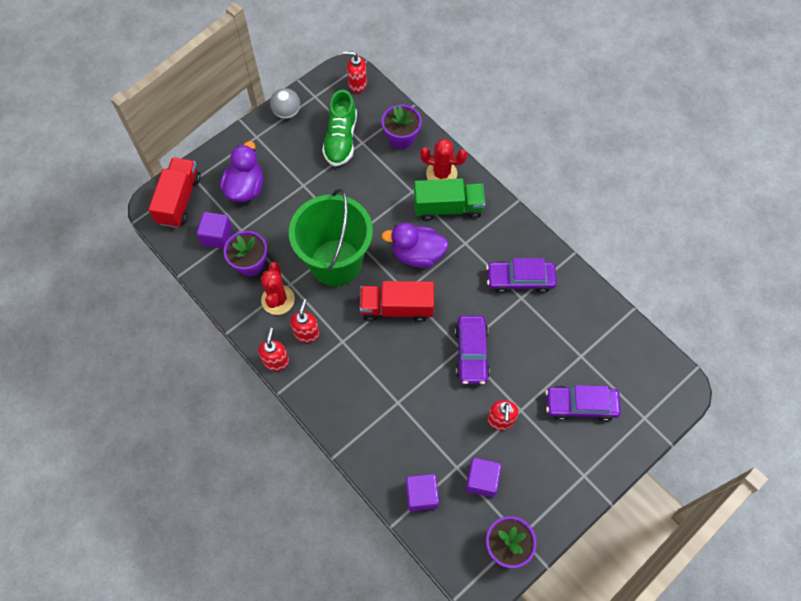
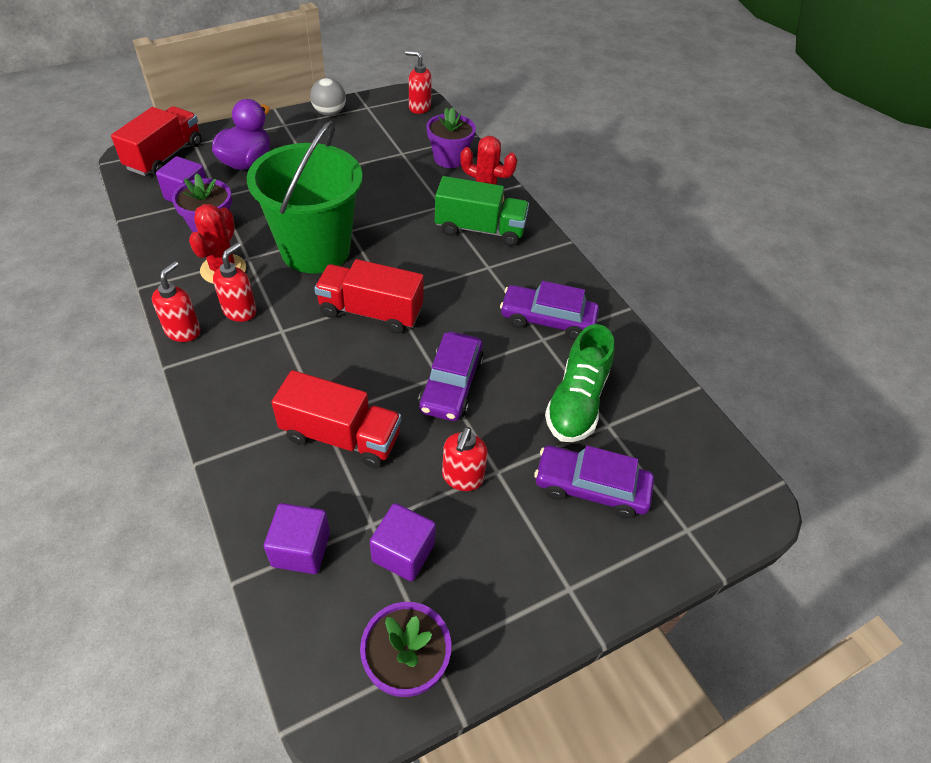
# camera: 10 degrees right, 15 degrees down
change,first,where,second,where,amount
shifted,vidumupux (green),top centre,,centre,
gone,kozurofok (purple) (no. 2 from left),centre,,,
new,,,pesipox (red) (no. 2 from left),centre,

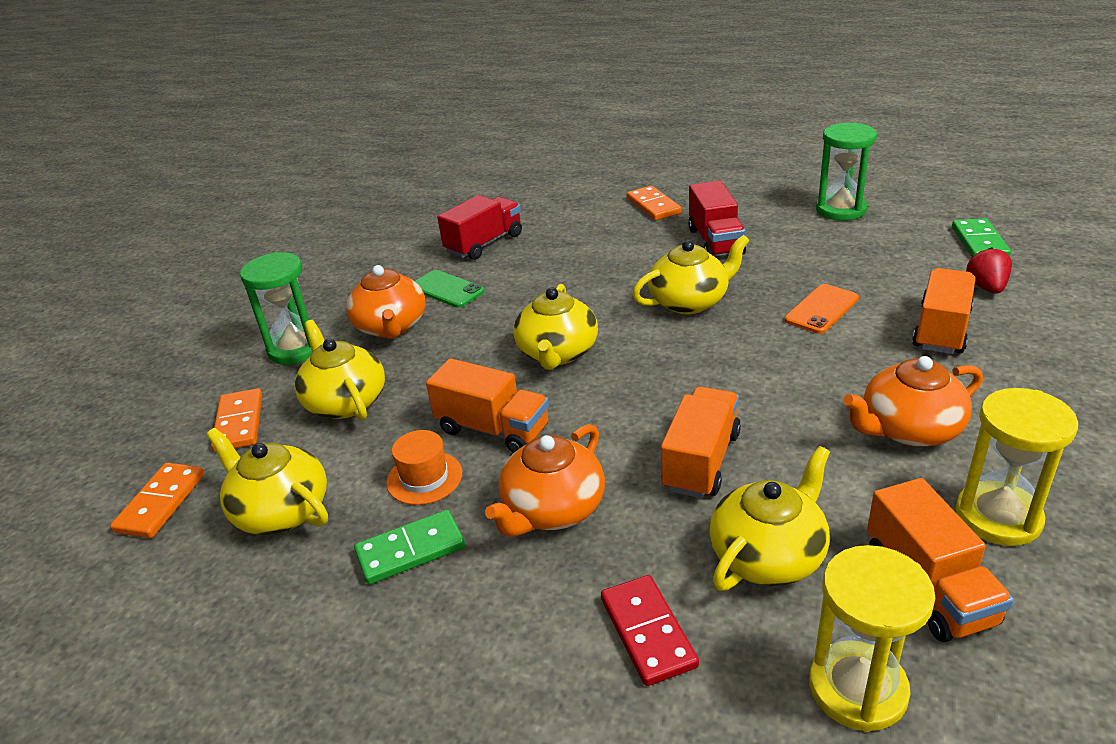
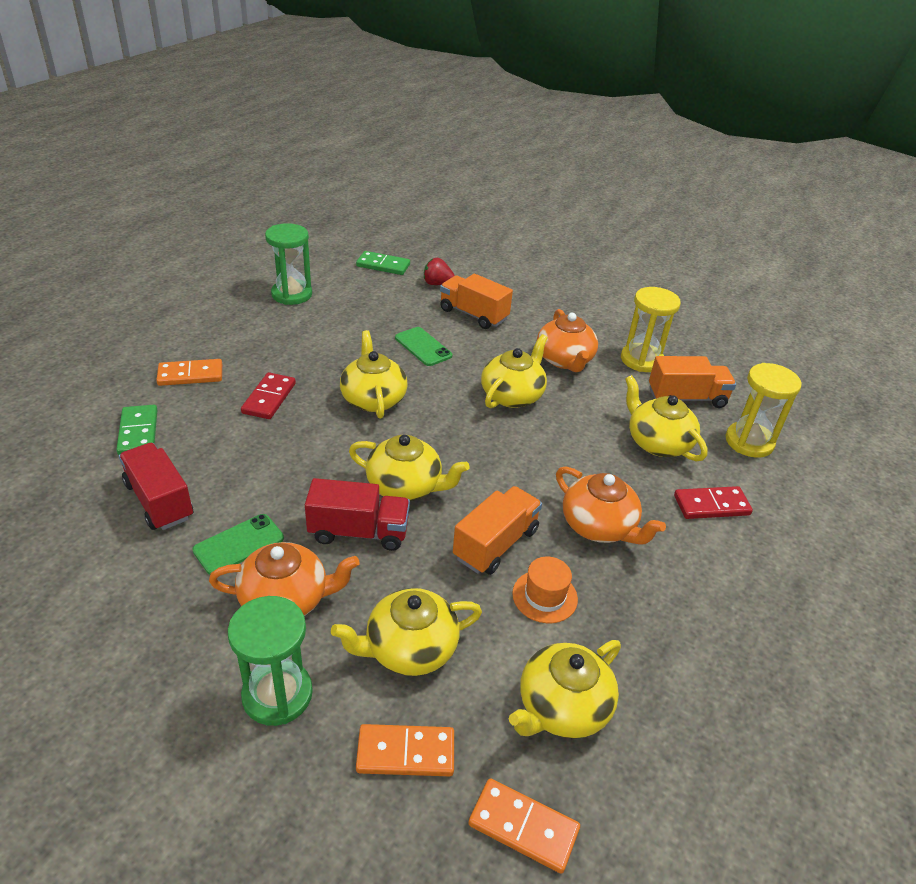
# camera: 85 degrees left, 5 degrees up
change,first,where,second,where,amount
shifted,pesipox (red) (no. 2 from left),top centre,,centre,
repainted,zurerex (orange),middle right,zurerex (green) (no. 2 from left),centre,
gone,pesipox (orange) (no. 2 from left),centre,,,
shifted,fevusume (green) (no. 1 from left),bottom centre,,middle left,
new,,,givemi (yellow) (no. 4 from left),centre,
new,,,fevusume (red) (no. 1 from left),middle left,

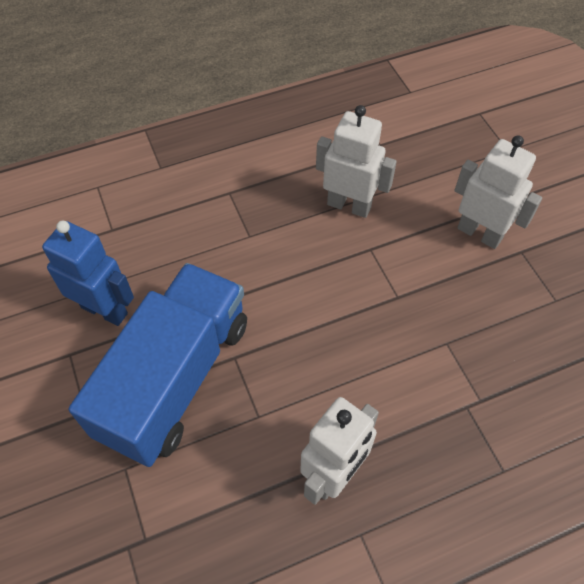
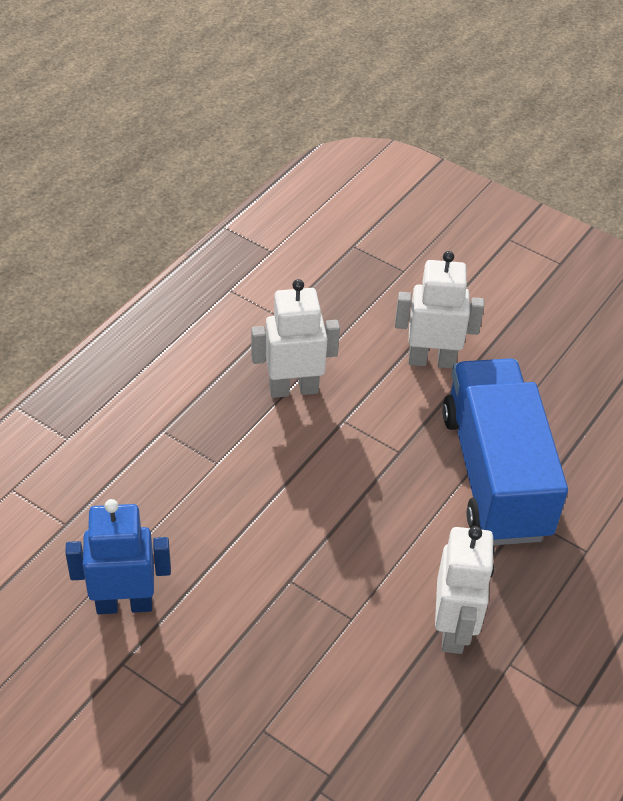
# camera: 35 degrees left, 10 degrees down
change,first,where,second,where,amount
shifted,pesipox (blue),middle left,,middle right,

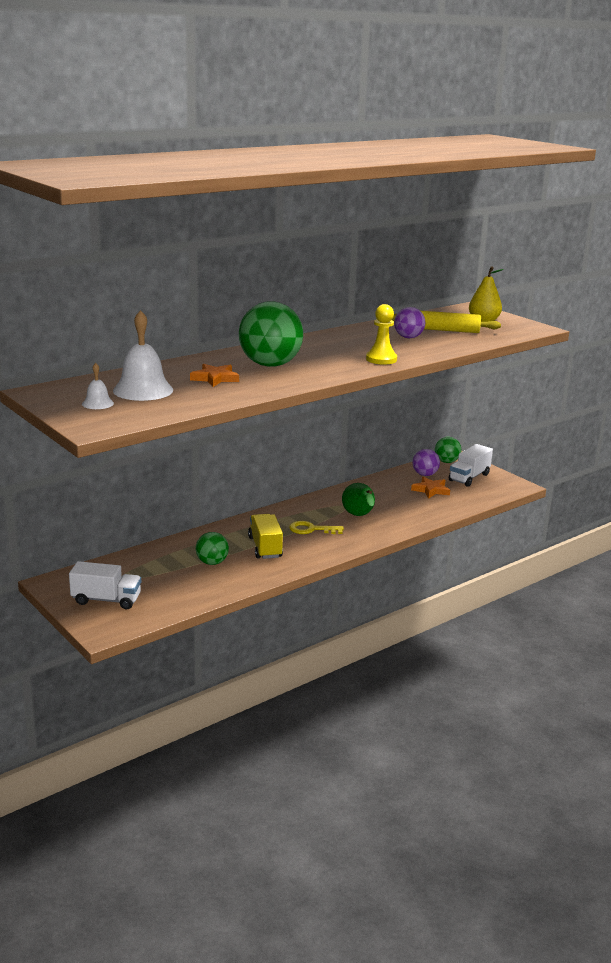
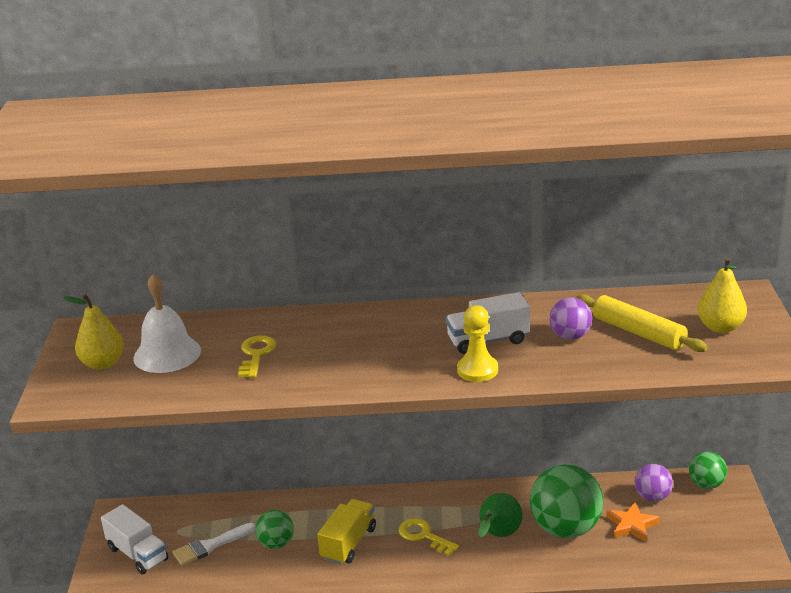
# camera: 40 degrees right, 5 degrees up
change,first,where,second,where,amount
shifted,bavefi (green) (no. 2 from left),centre,,bottom right,
swapped,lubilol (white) (no. 1 from left),middle left,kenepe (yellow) (no. 1 from left),middle left,
swapped,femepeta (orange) (no. 1 from left),centre,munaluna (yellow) (no. 1 from left),middle left,
shifted,pesipox (white) (no. 2 from left),middle right,,centre,
new,,,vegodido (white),bottom left,

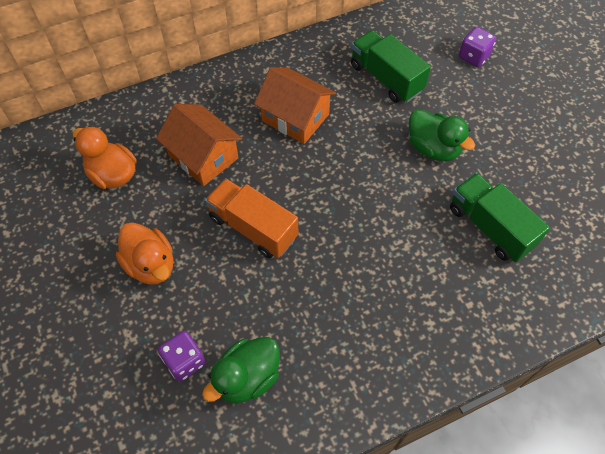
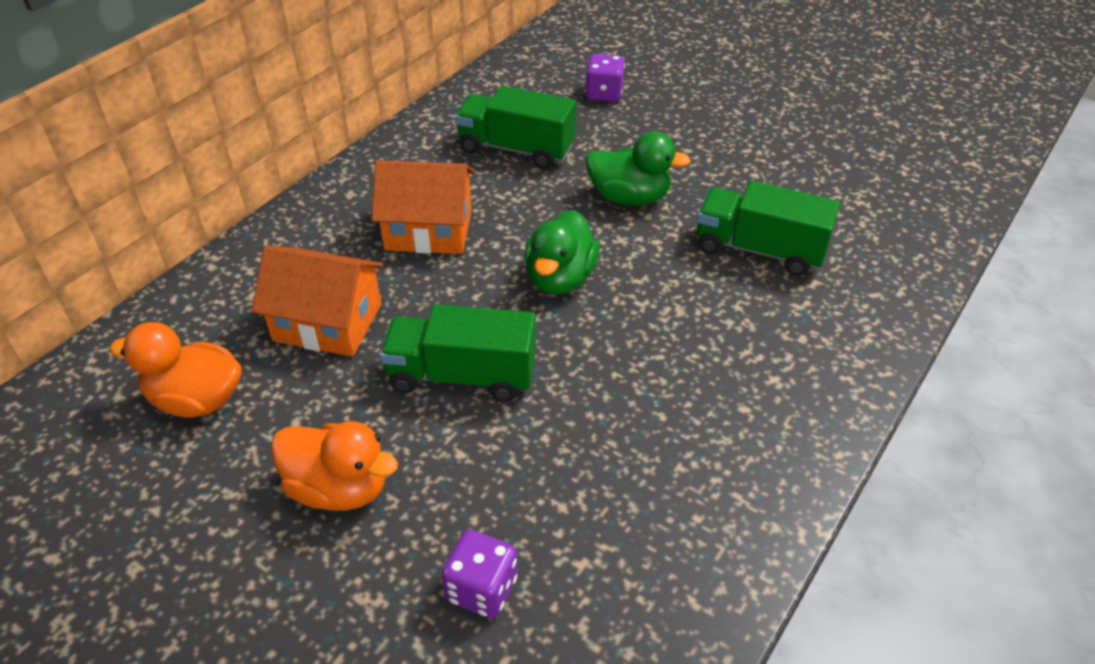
# camera: 30 degrees left, 15 degrees down
change,first,where,second,where,amount
repainted,pesipox (orange),centre,pesipox (green) (no. 1 from left),centre,
shifted,kozurofok (green) (no. 1 from left),bottom centre,,centre,

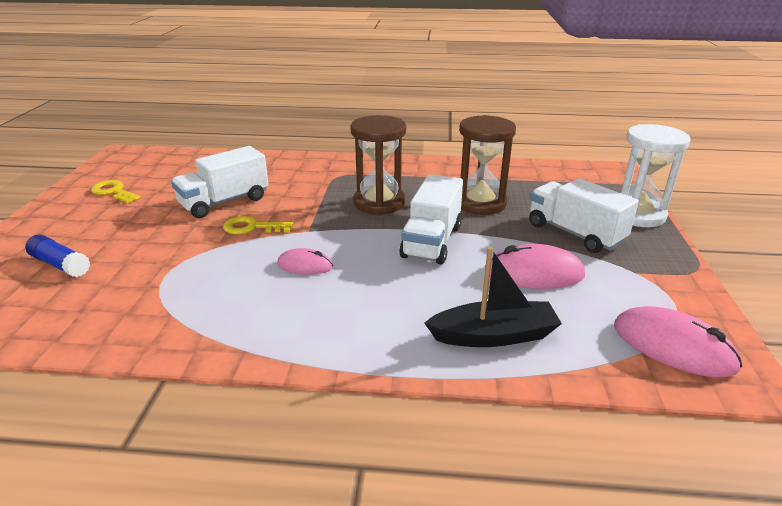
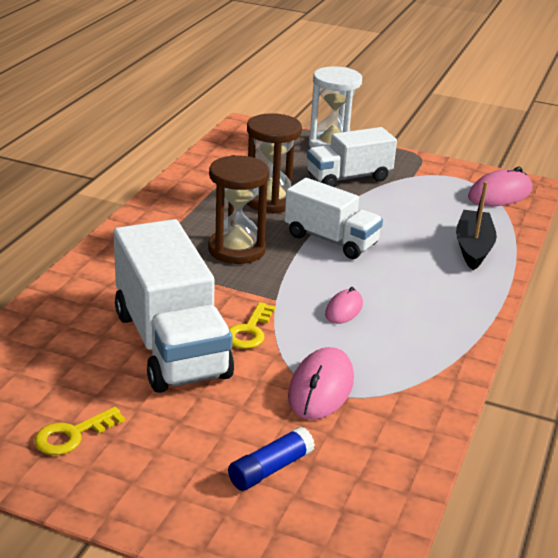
# camera: 75 degrees left, 0 degrees up
change,first,where,second,where,amount
scaled,pesipox (white) (no. 1 from left),middle left,,middle left,x1.60
shifted,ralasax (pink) (no. 2 from left in the first image),middle right,ralasax (pink) (no. 1 from left),bottom centre,

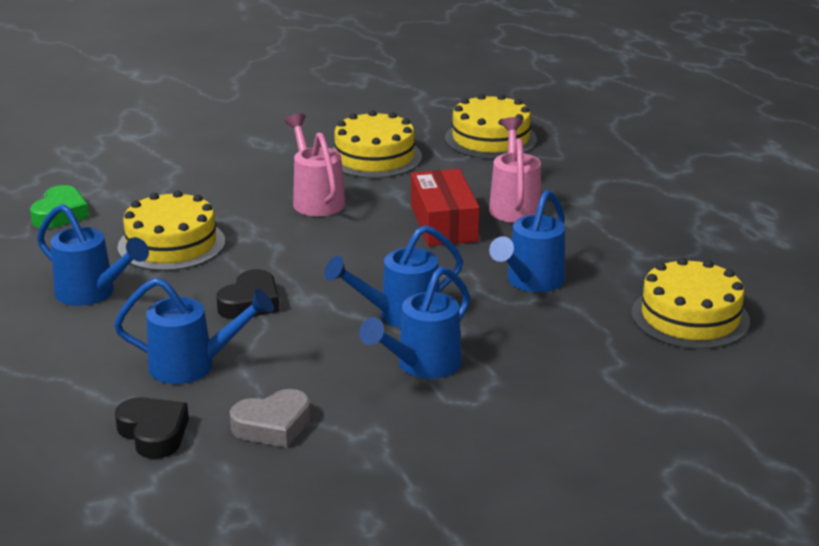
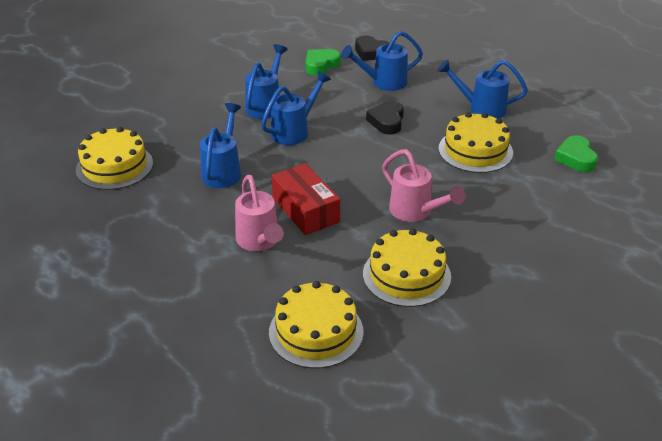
# camera: 160 degrees right, 10 degrees up
change,first,where,second,where,amount
repainted,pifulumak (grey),bottom left,pifulumak (green) (no. 1 from left),top centre,

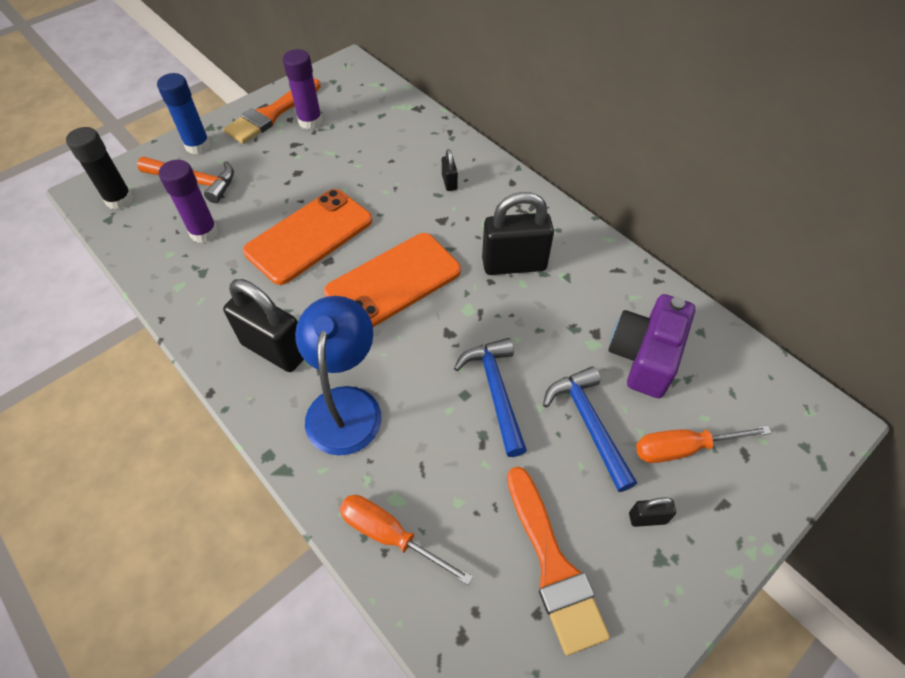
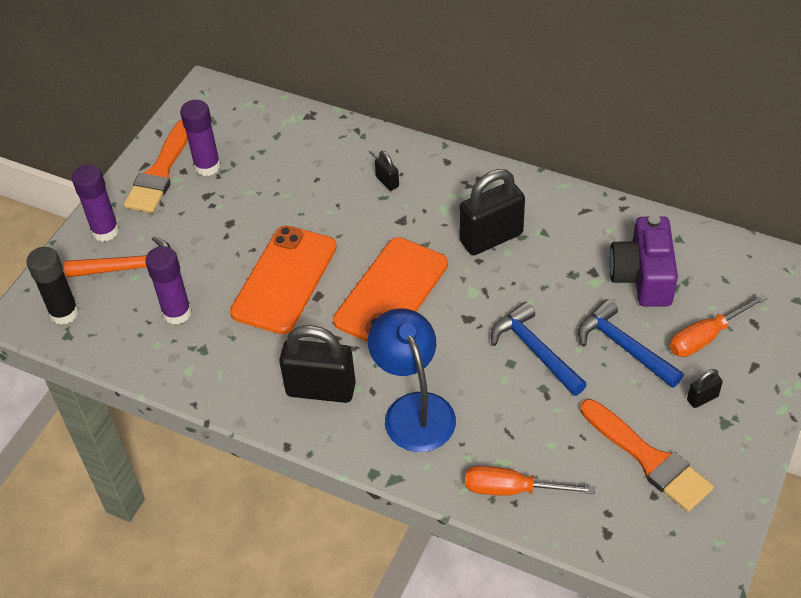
# camera: 20 degrees left, 5 degrees down
change,first,where,second,where,amount
repainted,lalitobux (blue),top left,lalitobux (purple) (no. 1 from left),middle left,

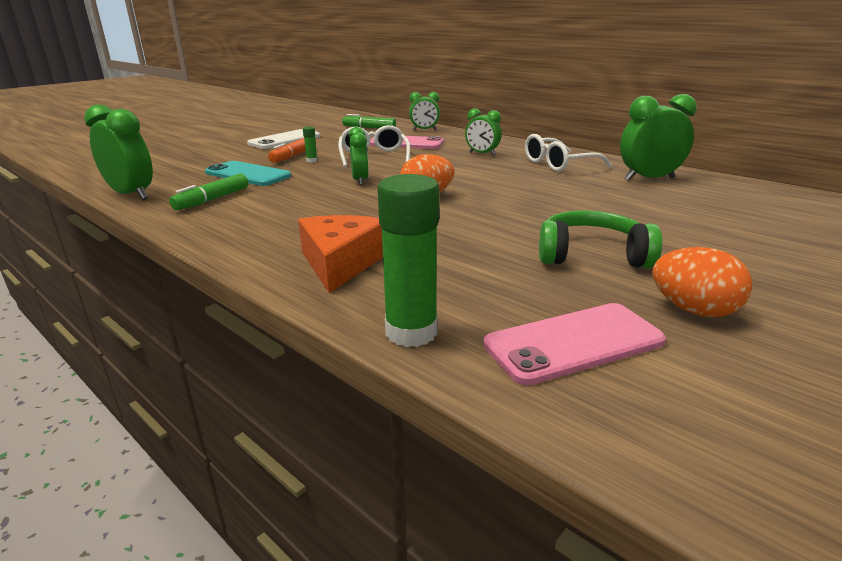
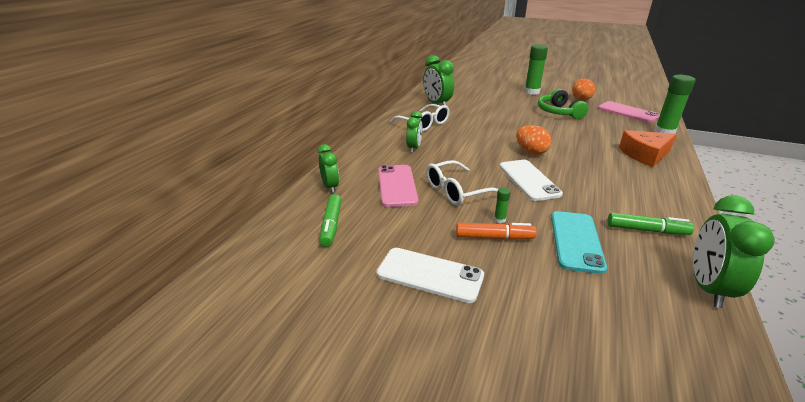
# camera: 110 degrees left, 5 degrees up
change,first,where,second,where,amount
swapped,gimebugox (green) (no. 2 from left),top centre,zurerex (white) (no. 2 from left),centre,
new,,,lalitobux (green) (no. 2 from left),top centre,

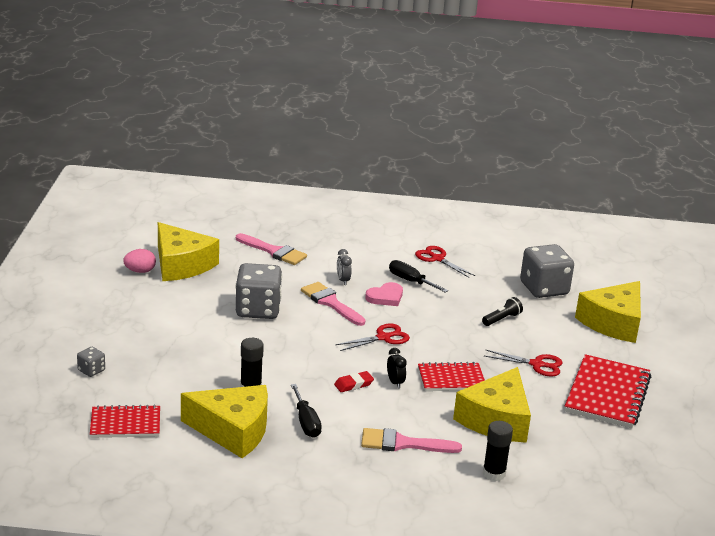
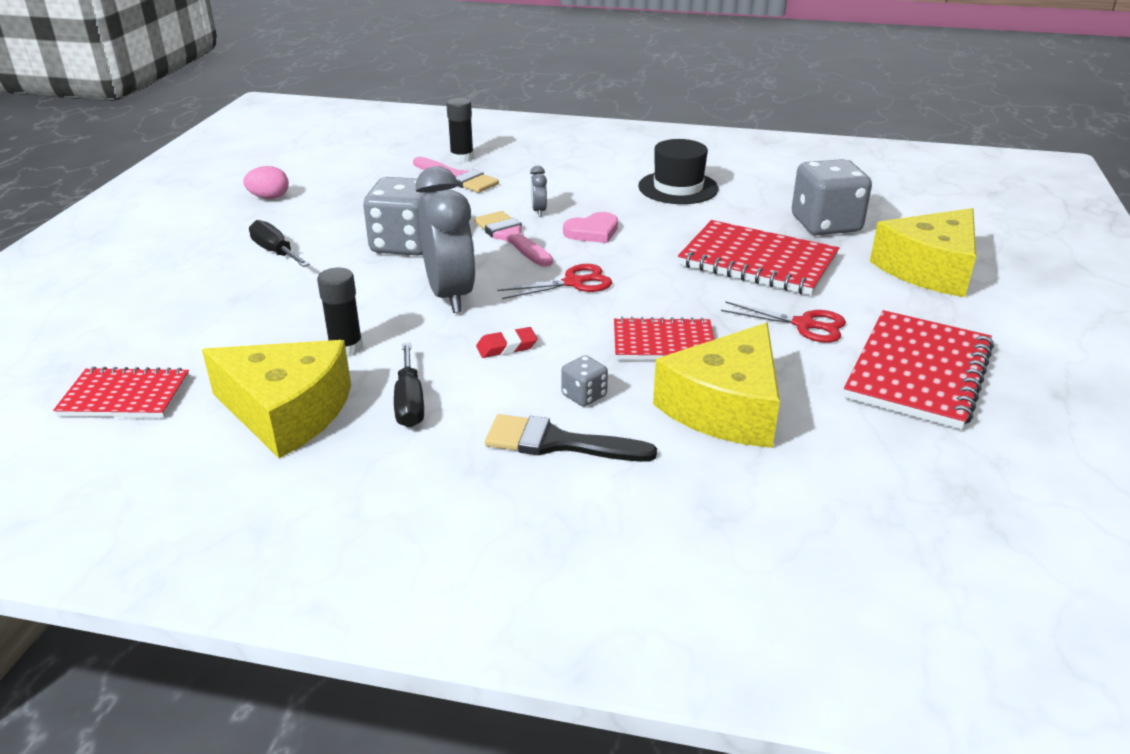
# camera: 10 degrees right, 5 degrees up
change,first,where,second,where,amount
gone,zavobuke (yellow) (no. 1 from left),middle left,,,
swapped,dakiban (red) (no. 2 from left),centre,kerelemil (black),top centre,
shifted,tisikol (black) (no. 2 from left in the first image),centre,tisikol (black) (no. 1 from left),top left,
swapped,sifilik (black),middle right,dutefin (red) (no. 3 from left),middle right,
shifted,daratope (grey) (no. 1 from left in the first image),bottom left,daratope (grey) (no. 2 from left),centre,
gone,gimebugox (black),bottom centre,,,
shifted,lalitobux (black) (no. 2 from left),bottom right,,top centre,
repainted,vegodido (pink) (no. 3 from left),bottom centre,vegodido (black),centre,
new,,,gimebugox (grey) (no. 1 from left),top centre,

